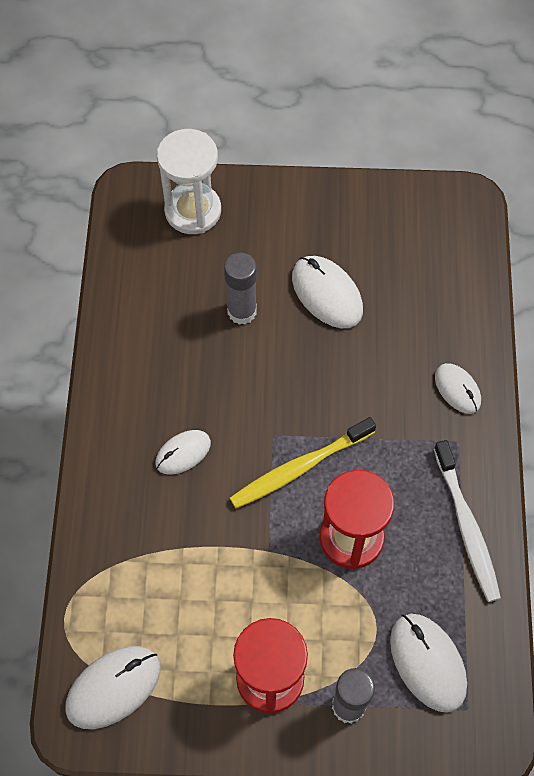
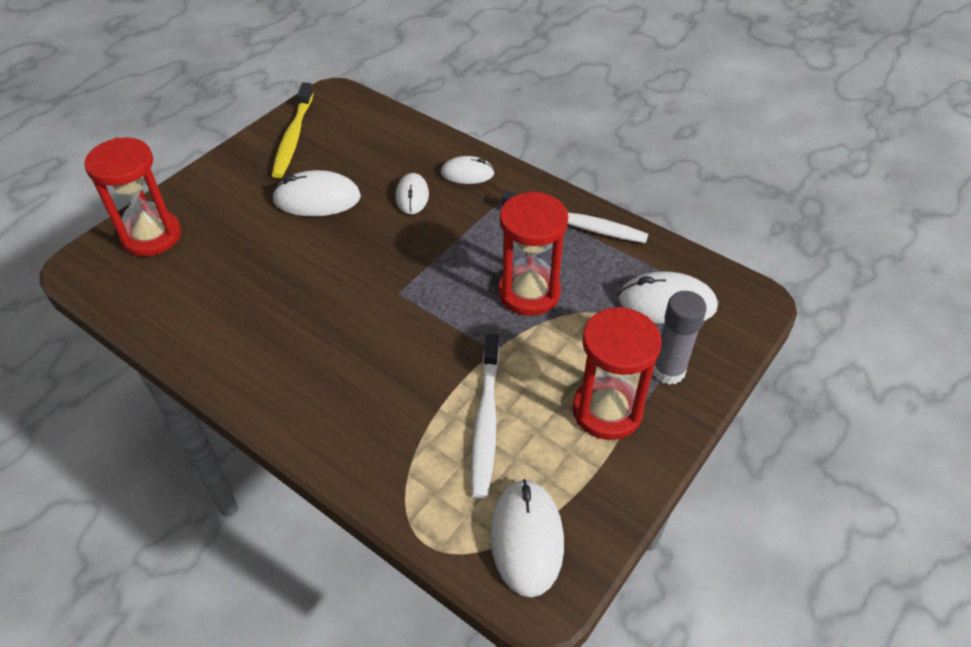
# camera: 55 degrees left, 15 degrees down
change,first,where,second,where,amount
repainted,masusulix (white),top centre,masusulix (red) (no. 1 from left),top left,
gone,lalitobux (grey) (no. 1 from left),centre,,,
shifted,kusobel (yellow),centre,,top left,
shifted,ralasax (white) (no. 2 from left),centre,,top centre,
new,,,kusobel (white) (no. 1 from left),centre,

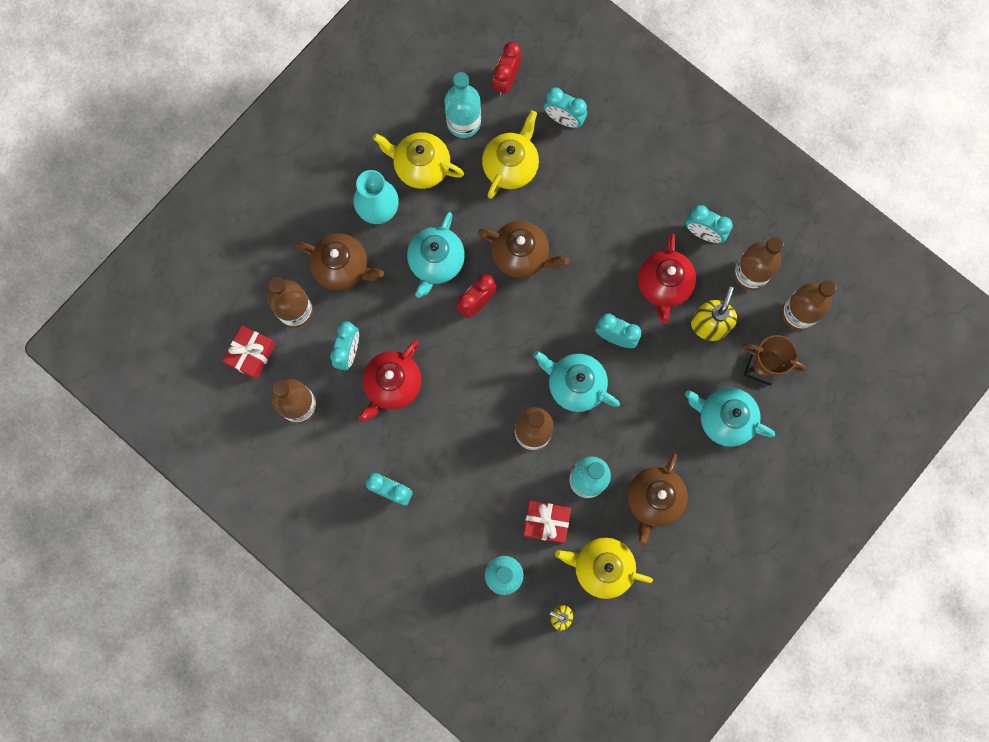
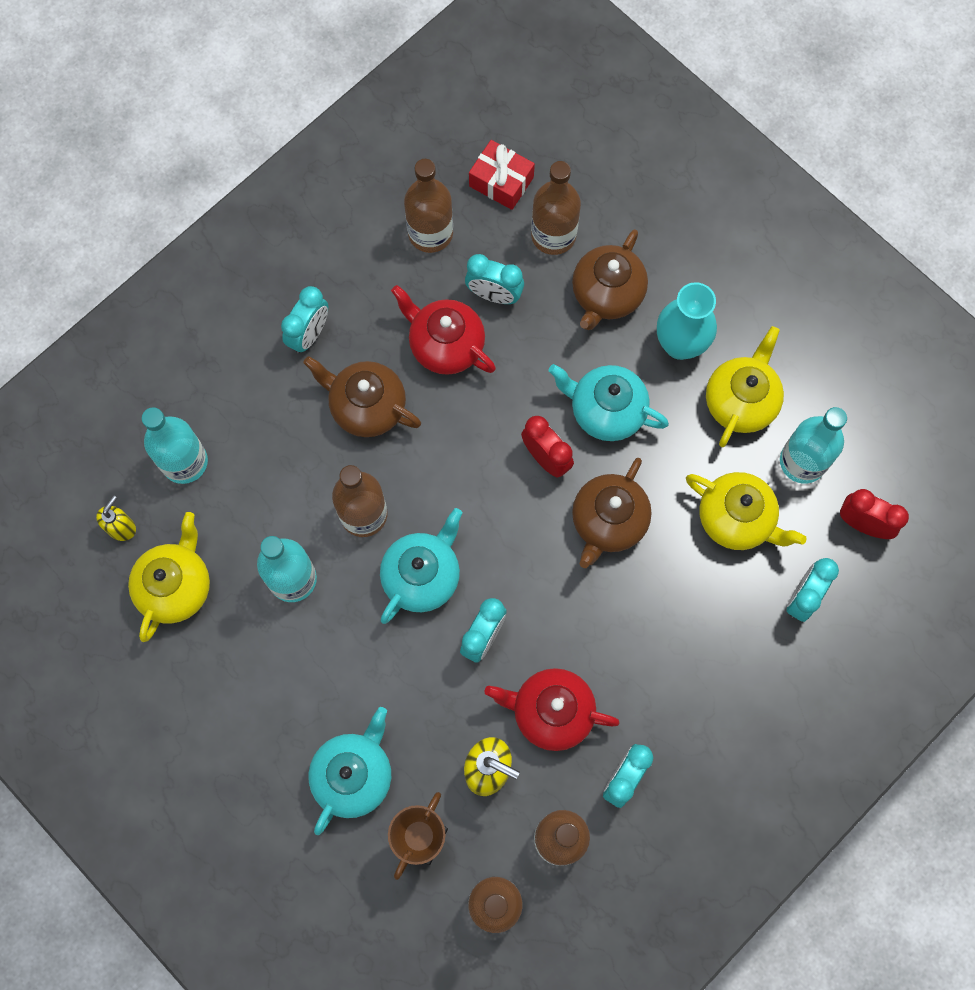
# camera: 95 degrees right, 5 degrees down
change,first,where,second,where,amount
shifted,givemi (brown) (no. 3 from left in the first image),bottom centre,givemi (brown) (no. 1 from left),centre,
gone,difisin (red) (no. 2 from left),bottom centre,,,

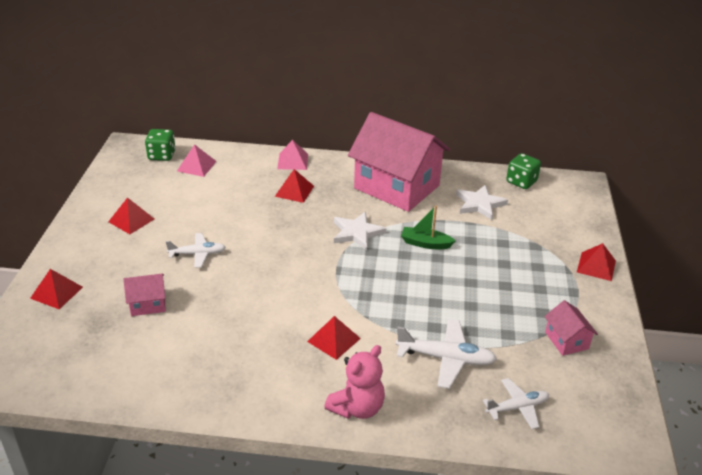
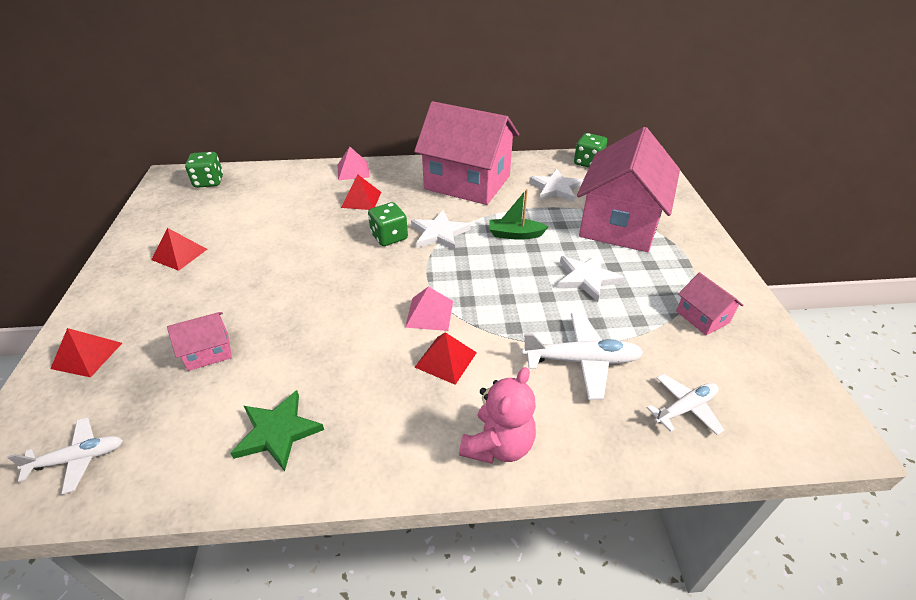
# camera: 10 degrees left, 5 degrees up
change,first,where,second,where,amount
shifted,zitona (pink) (no. 1 from left in the first image),middle left,zitona (pink) (no. 2 from left),centre,
shifted,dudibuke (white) (no. 1 from left),middle left,,bottom left,
gone,zitona (red) (no. 5 from left),middle right,,,
new,,,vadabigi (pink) (no. 3 from left),top right,
new,,,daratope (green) (no. 2 from left),centre,
new,,,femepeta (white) (no. 3 from left),centre,
new,,,femepeta (green),bottom left,

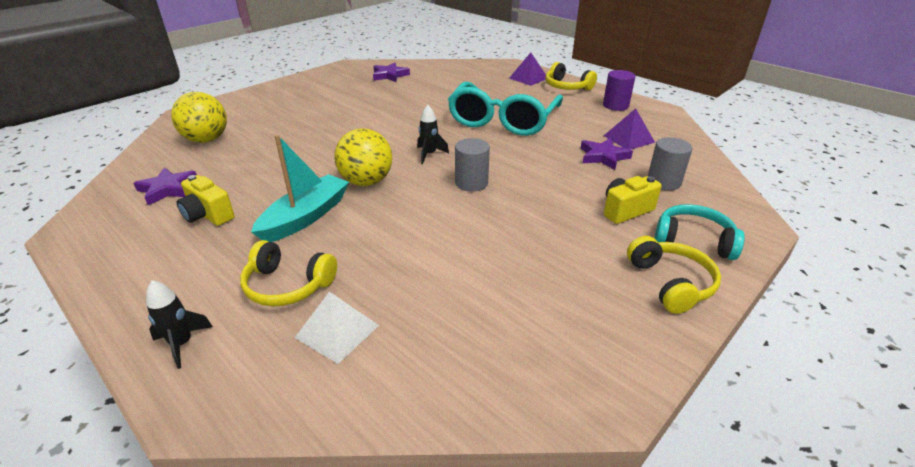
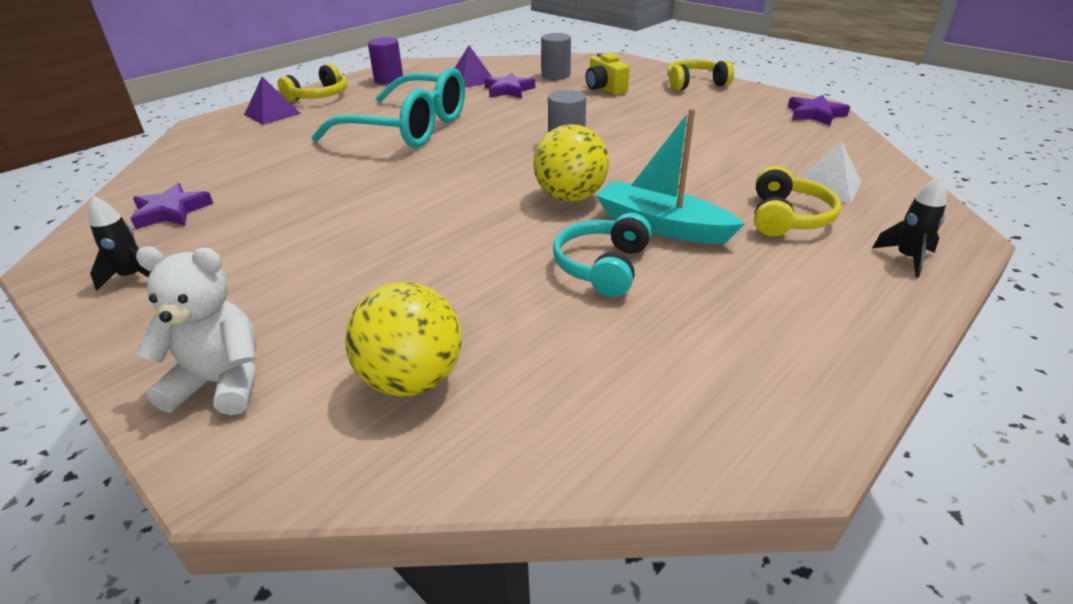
# camera: 90 degrees left, 0 degrees up
change,first,where,second,where,amount
shifted,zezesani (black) (no. 2 from left in the first image),top centre,zezesani (black) (no. 1 from left),middle left,
shifted,femepeta (purple) (no. 1 from left in the first image),middle left,femepeta (purple) (no. 3 from left),top right,
gone,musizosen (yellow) (no. 1 from left),middle left,,,
shifted,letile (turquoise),middle right,,centre,
new,,,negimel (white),middle left,

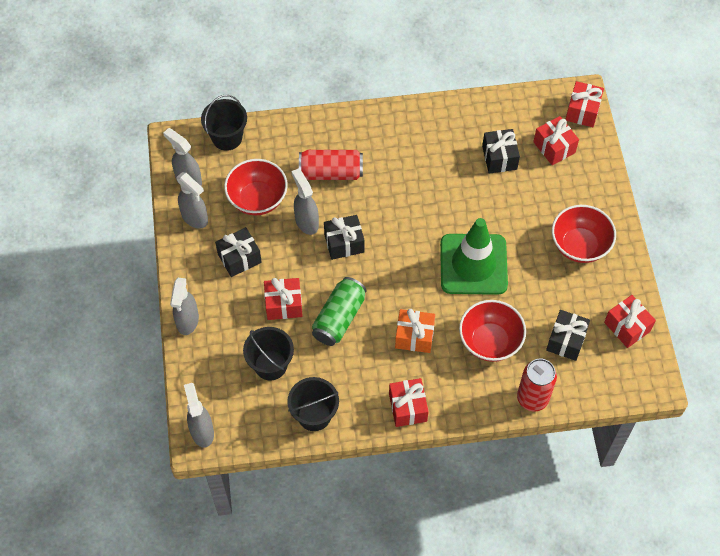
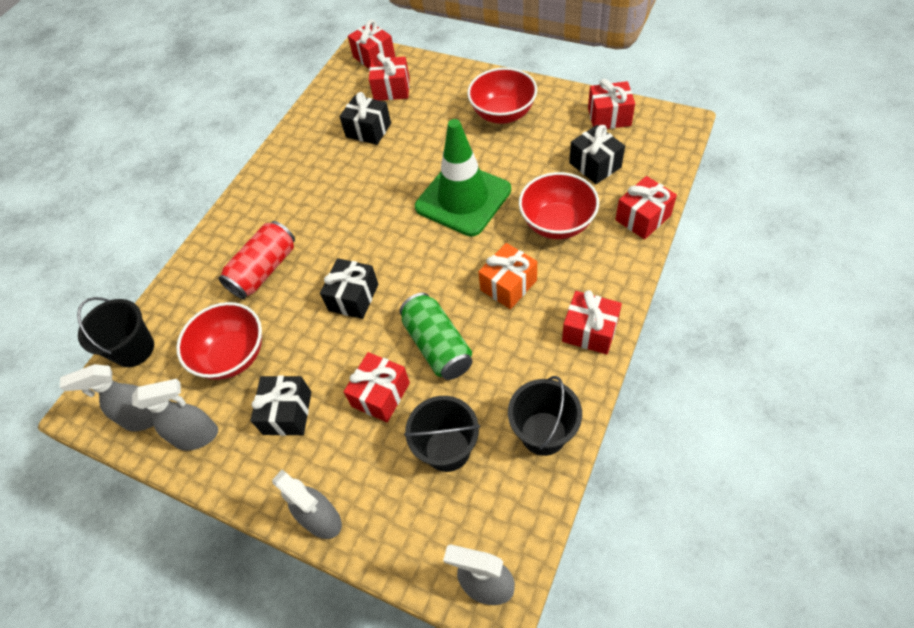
# camera: 50 degrees left, 5 degrees down
change,first,where,second,where,amount
gone,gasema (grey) (no. 5 from left),centre,,,
swapped,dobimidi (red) (no. 2 from left),bottom right,difisin (red) (no. 6 from left),top right,

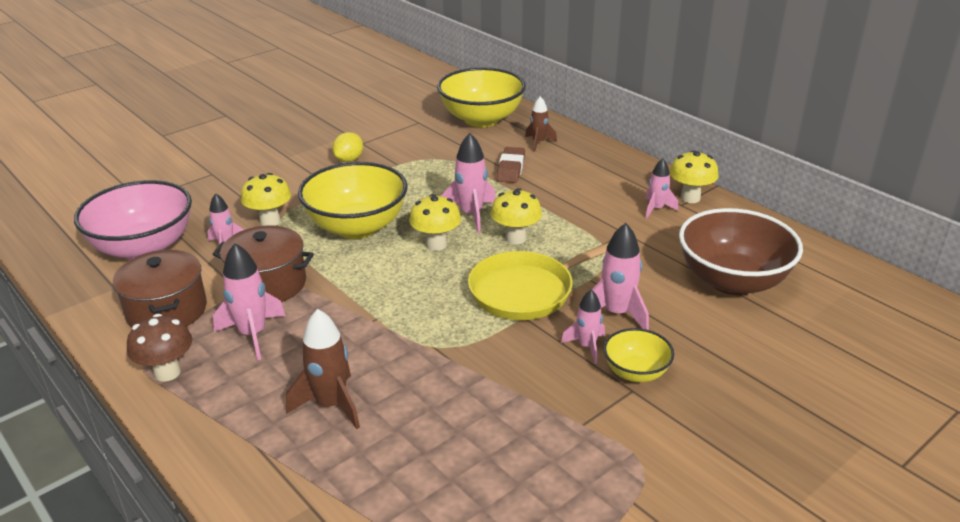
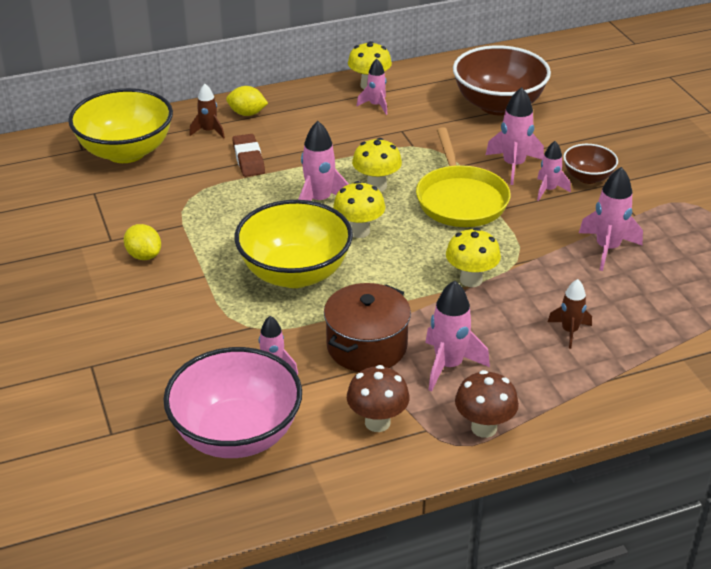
# camera: 70 degrees left, 5 degrees up
change,first,where,second,where,amount
rotated,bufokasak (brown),top centre,,top centre,45 degrees clockwise
shifted,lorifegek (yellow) (no. 1 from left in the first image),middle left,lorifegek (yellow) (no. 4 from left),centre,
swapped,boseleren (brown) (no. 1 from left),middle left,lorifegek (brown) (no. 1 from left),bottom centre,
scaled,zezesani (brown) (no. 1 from left in the first image),bottom centre,zezesani (brown) (no. 2 from left),middle right,x0.63
repainted,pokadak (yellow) (no. 3 from left),bottom centre,pokadak (brown) (no. 2 from left),top right,
new,,,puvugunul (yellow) (no. 2 from left),top centre,
new,,,zezesani (pink) (no. 7 from left),middle right,

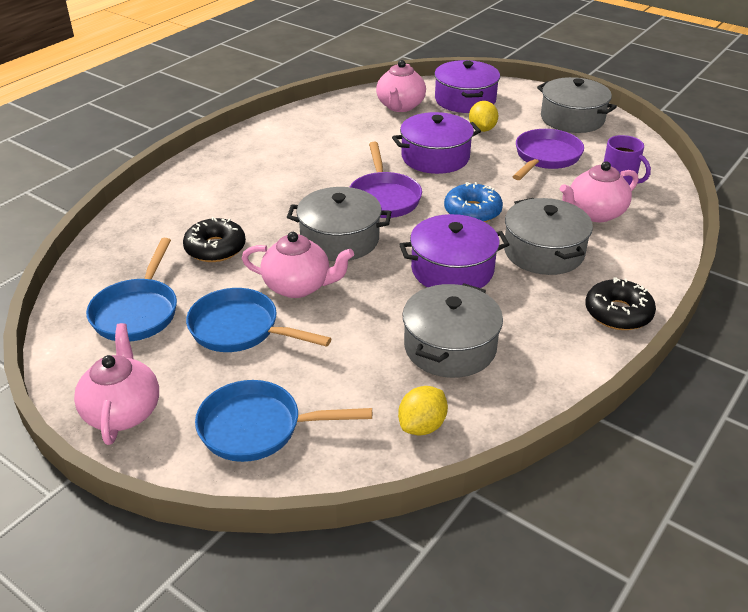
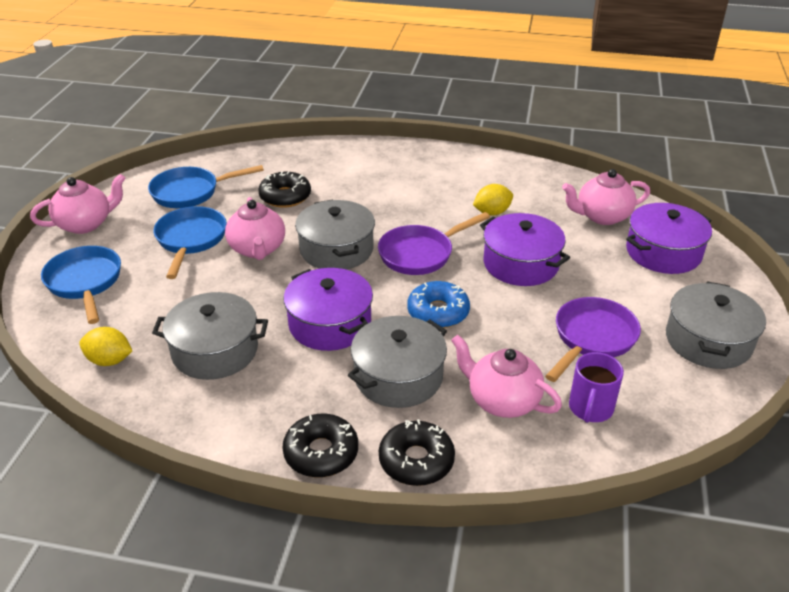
# camera: 65 degrees right, 0 degrees up
change,first,where,second,where,amount
shifted,puvugunul (yellow) (no. 2 from left),top centre,,centre,
rotated,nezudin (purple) (no. 2 from left),top right,,middle right,60 degrees counterclockwise
new,,,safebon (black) (no. 3 from left),bottom centre,

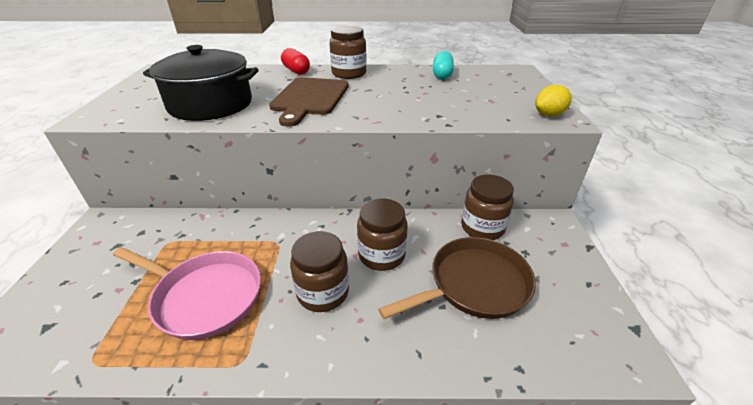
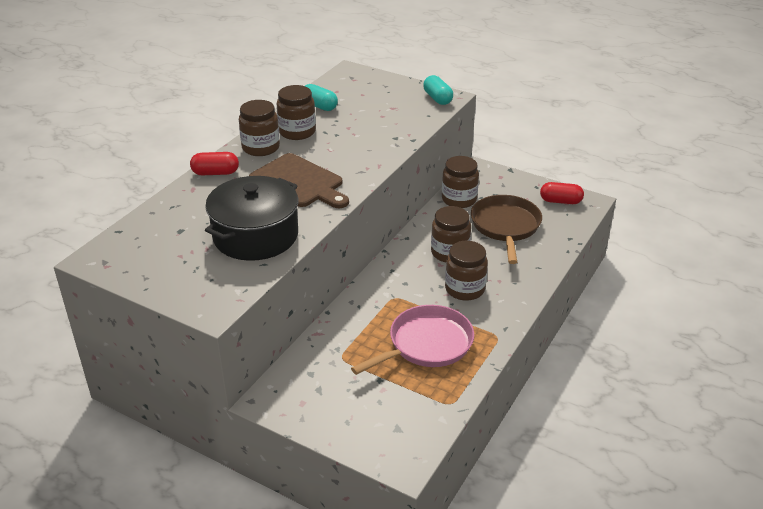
# camera: 60 degrees left, 0 degrees up
change,first,where,second,where,amount
swapped,puvugunul (yellow),top right,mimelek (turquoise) (no. 2 from left),top centre,
new,,,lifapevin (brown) (no. 2 from left),top centre,
new,,,mimelek (red) (no. 2 from left),middle right,

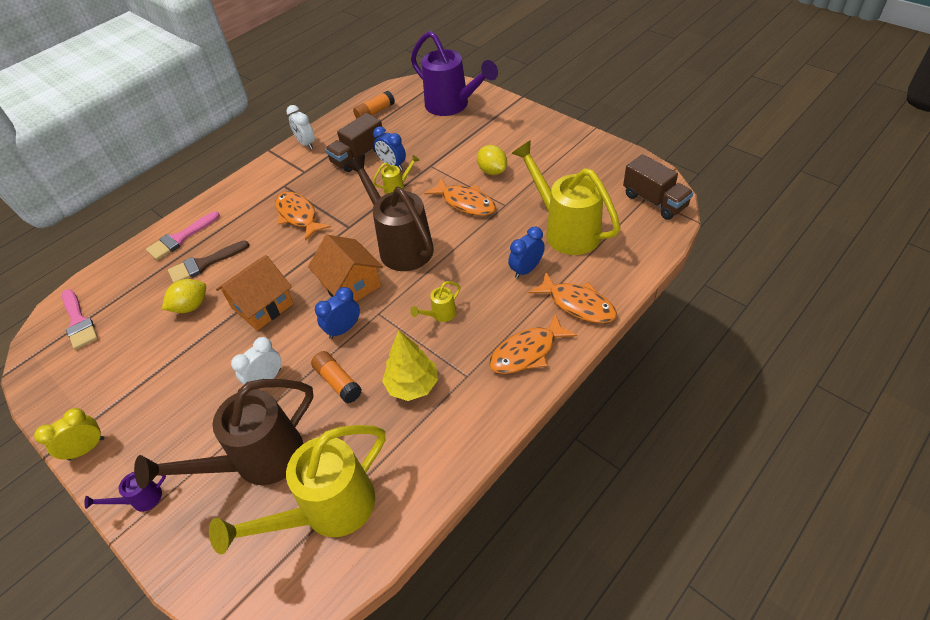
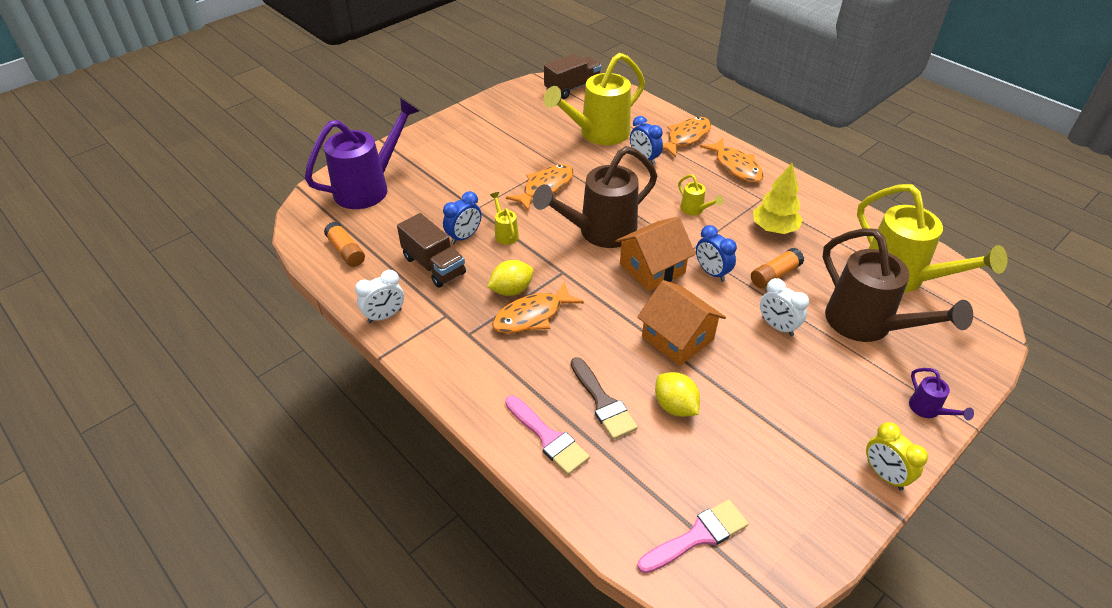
# camera: 90 degrees left, 5 degrees down
change,first,where,second,where,amount
shifted,puvugunul (yellow) (no. 2 from left in the first image),top centre,puvugunul (yellow) (no. 1 from left),centre,

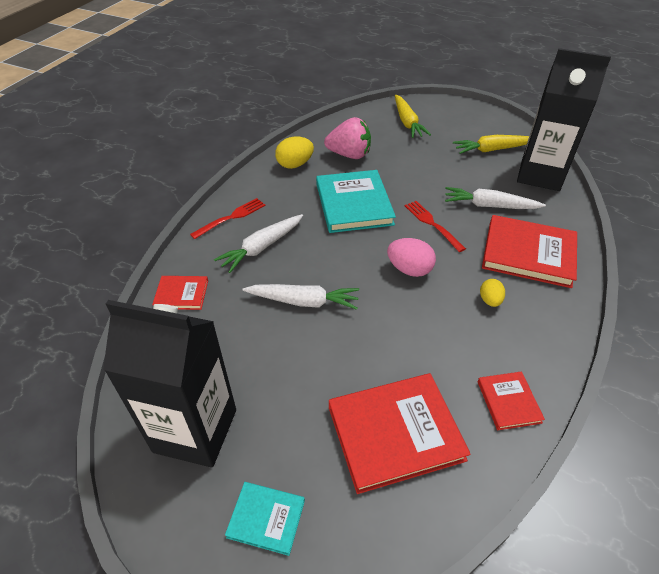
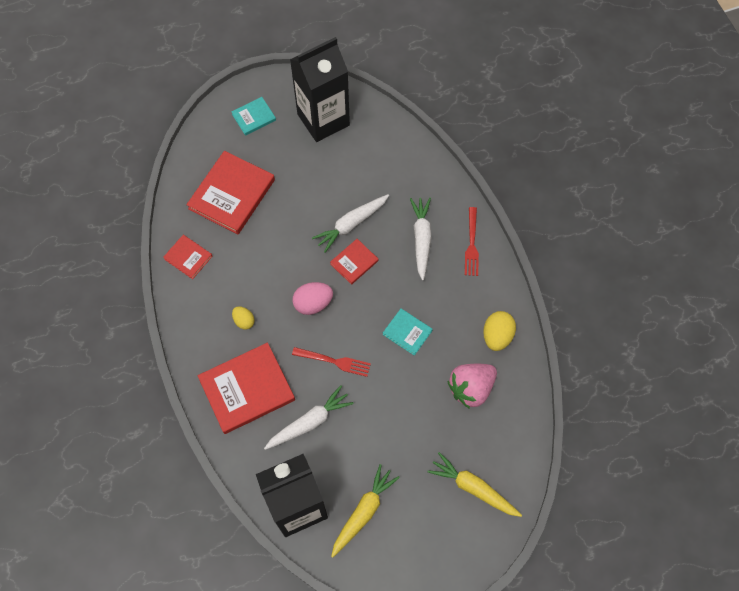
# camera: 135 degrees right, 20 degrees up
change,first,where,second,where,amount
scaled,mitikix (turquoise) (no. 2 from left),centre,,centre,x0.51
shifted,mitikix (red) (no. 1 from left in the first image),middle left,mitikix (red) (no. 4 from left),centre,

